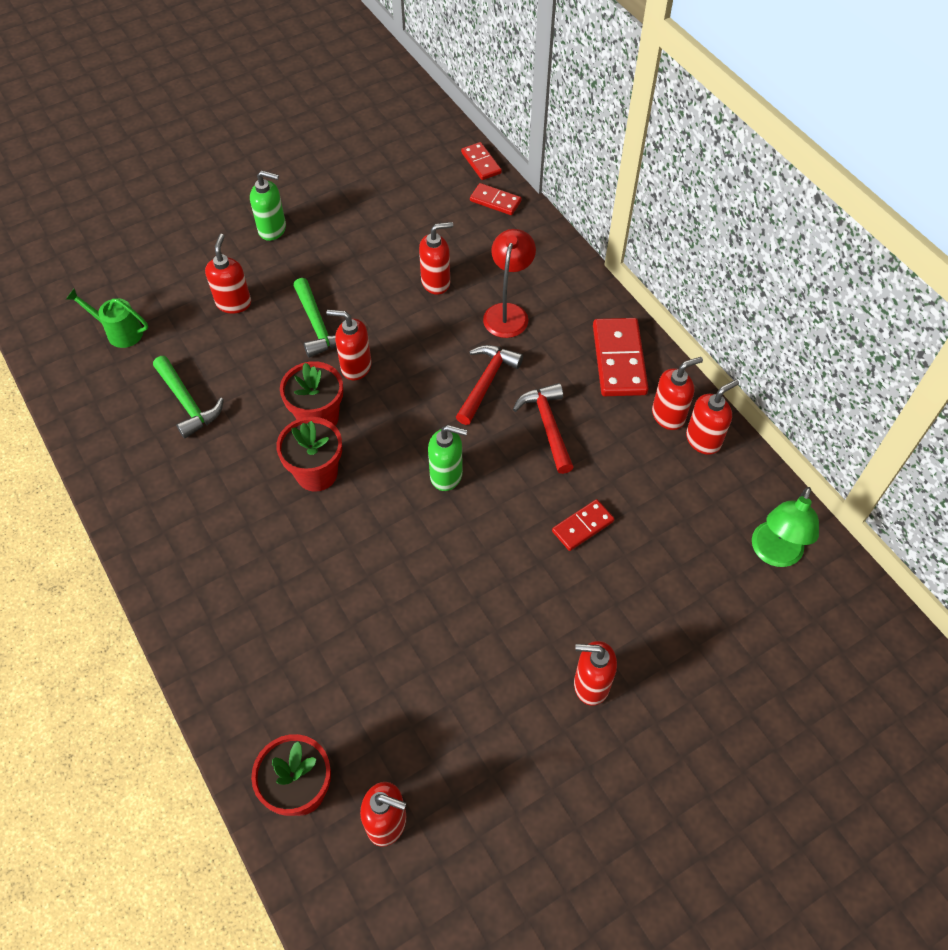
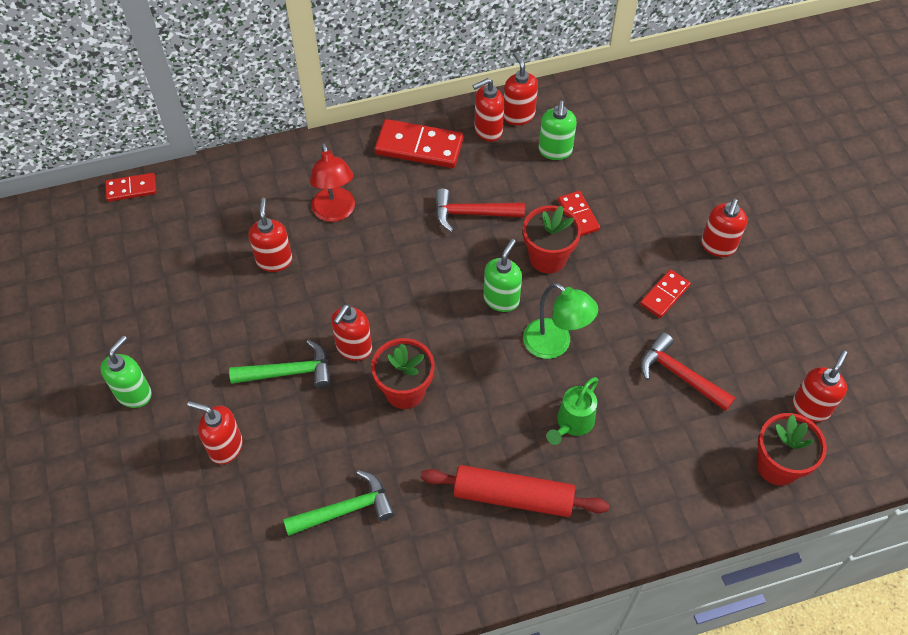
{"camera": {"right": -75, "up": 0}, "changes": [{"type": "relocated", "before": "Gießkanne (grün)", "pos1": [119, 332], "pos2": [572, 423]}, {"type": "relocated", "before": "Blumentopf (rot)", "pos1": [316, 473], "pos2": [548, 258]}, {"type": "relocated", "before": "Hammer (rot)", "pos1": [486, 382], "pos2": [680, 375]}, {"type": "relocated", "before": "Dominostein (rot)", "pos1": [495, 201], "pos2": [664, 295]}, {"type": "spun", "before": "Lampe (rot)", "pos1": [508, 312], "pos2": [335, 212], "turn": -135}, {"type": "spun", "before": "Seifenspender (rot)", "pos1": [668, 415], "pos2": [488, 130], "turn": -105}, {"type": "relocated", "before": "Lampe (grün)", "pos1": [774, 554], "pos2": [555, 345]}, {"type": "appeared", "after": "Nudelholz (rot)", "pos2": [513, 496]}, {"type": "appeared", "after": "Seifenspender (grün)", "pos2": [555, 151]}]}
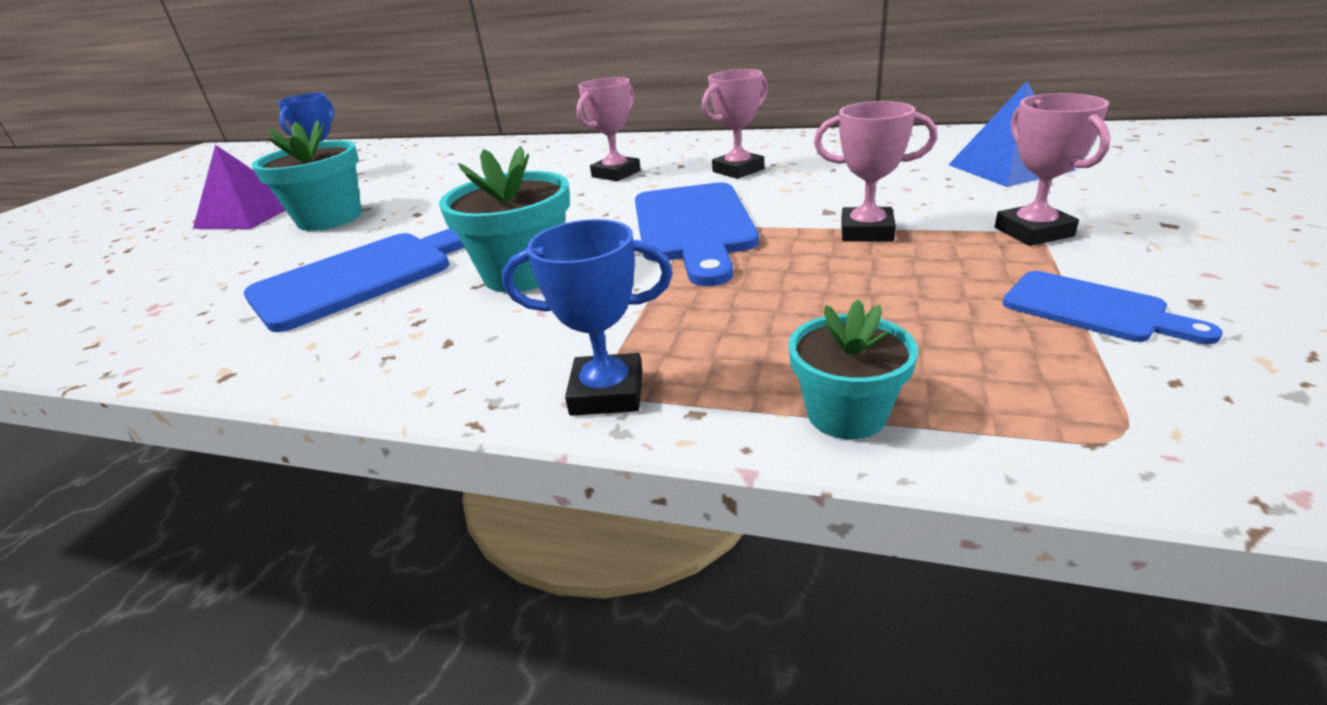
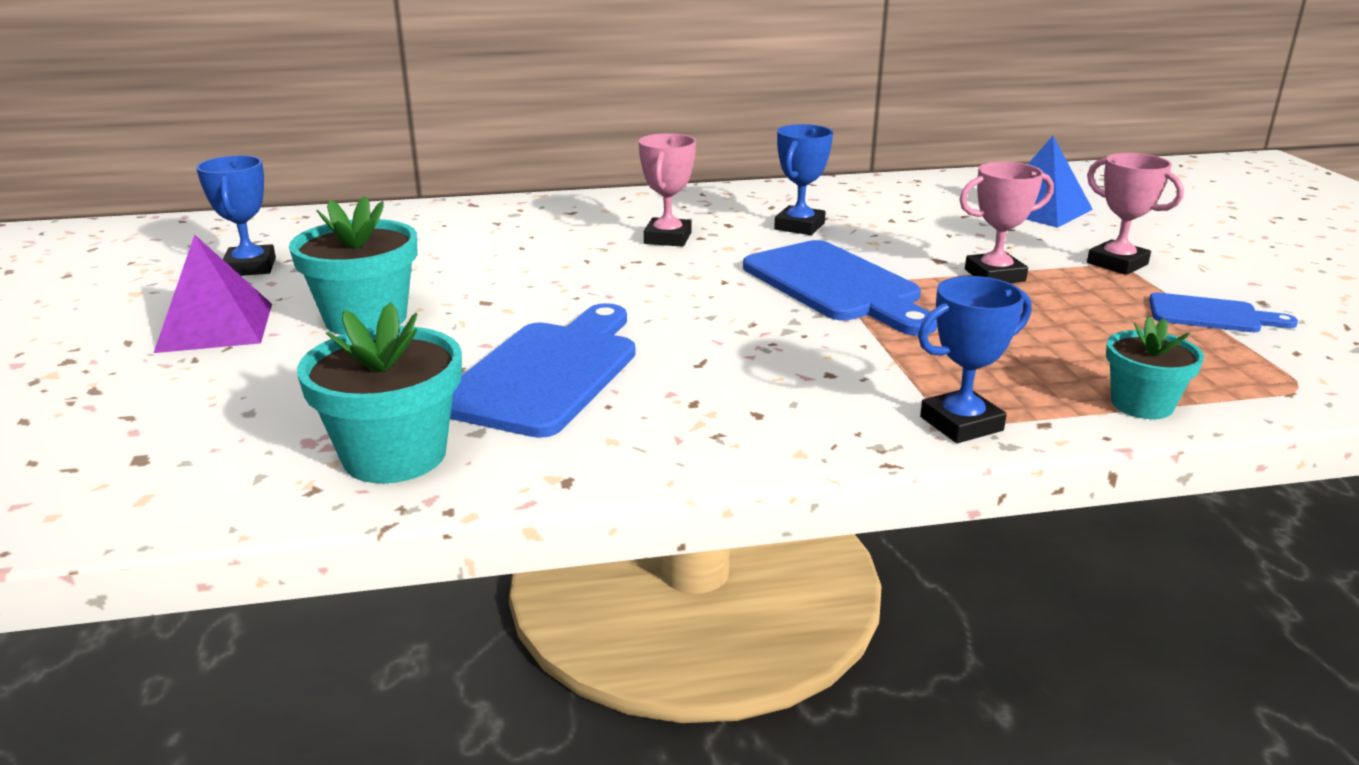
{"camera": {"right": -30, "up": -5}, "changes": [{"type": "relocated", "before": "Blumentopf (türkis)", "pos1": [523, 273], "pos2": [394, 455]}, {"type": "colour", "before": "Pokal (rosa)", "after": "Pokal (blau)", "pos1": [738, 170], "pos2": [799, 226]}]}
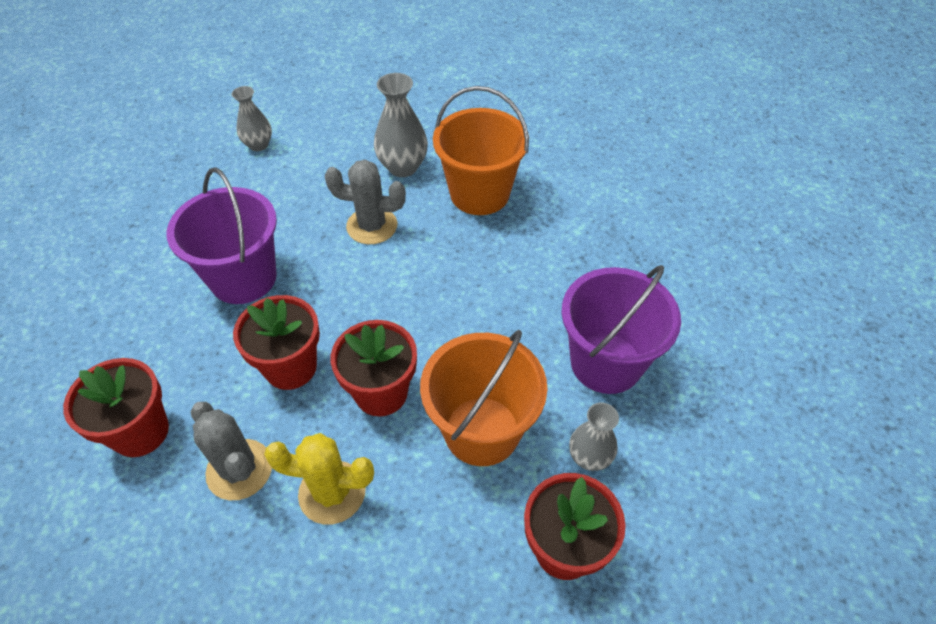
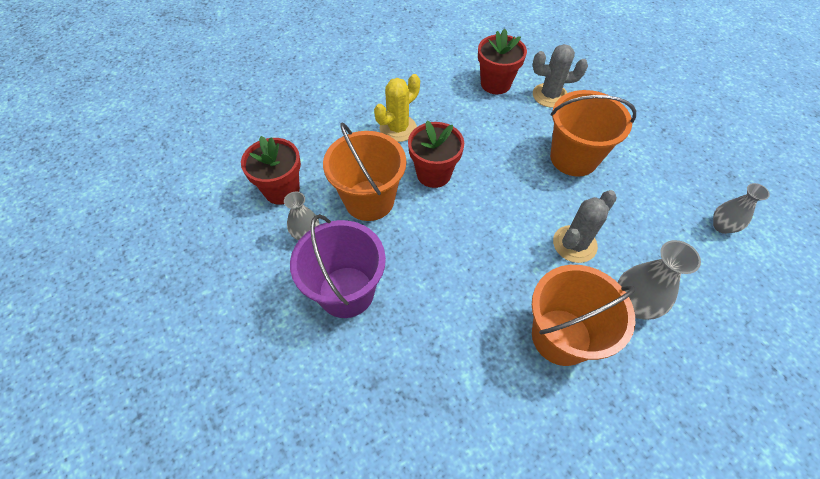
{"camera": {"right": 130, "up": 5}, "changes": [{"type": "colour", "before": "Eimer (lila)", "after": "Eimer (orange)", "pos1": [243, 278], "pos2": [573, 158]}, {"type": "relocated", "before": "Kaktus (grau)", "pos1": [239, 469], "pos2": [550, 95]}, {"type": "missing", "before": "Blumentopf (rot)", "pos1": [290, 367]}]}
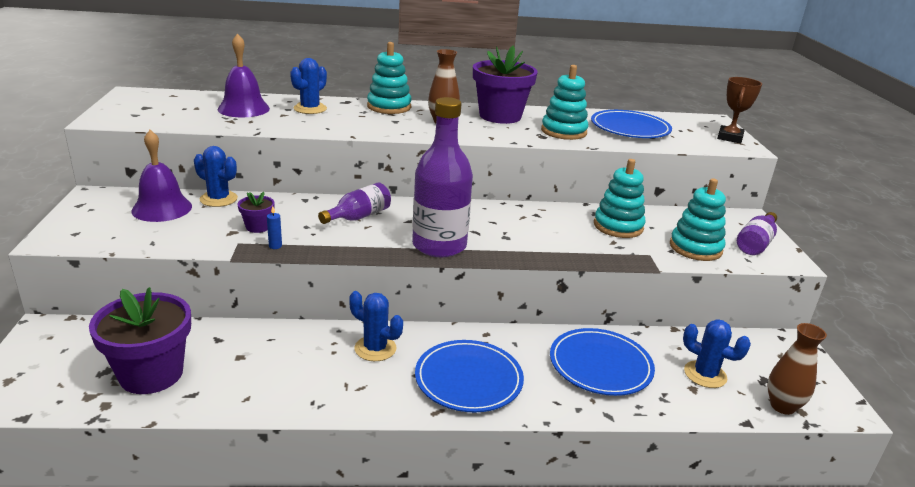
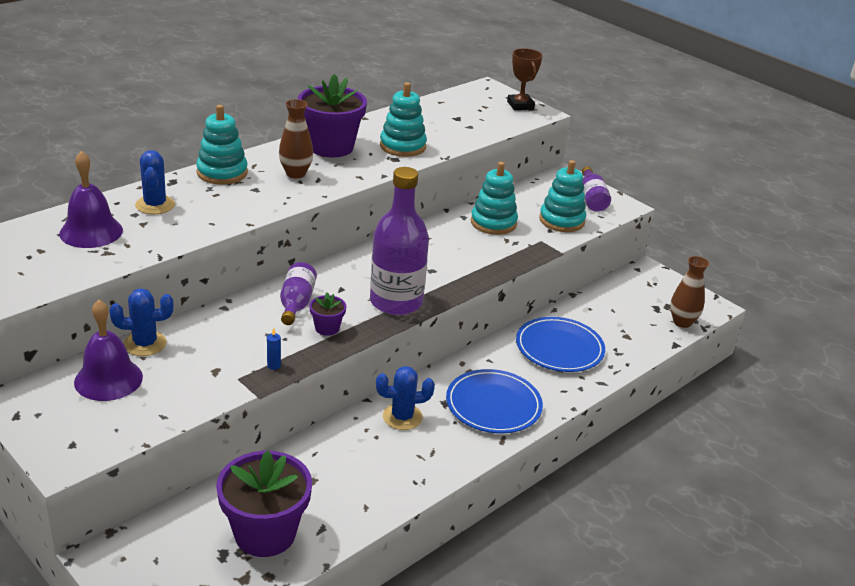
{"camera": {"right": -40, "up": 5}, "changes": [{"type": "relocated", "before": "Blumentopf (lila)", "pos1": [258, 227], "pos2": [327, 328]}, {"type": "missing", "before": "Teller (blau)", "pos1": [630, 128]}, {"type": "missing", "before": "Kaktus (blau)", "pos1": [705, 374]}]}
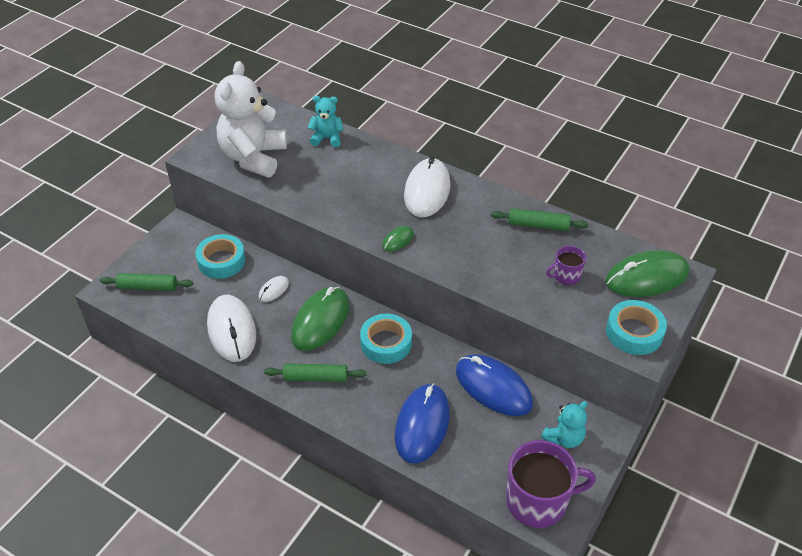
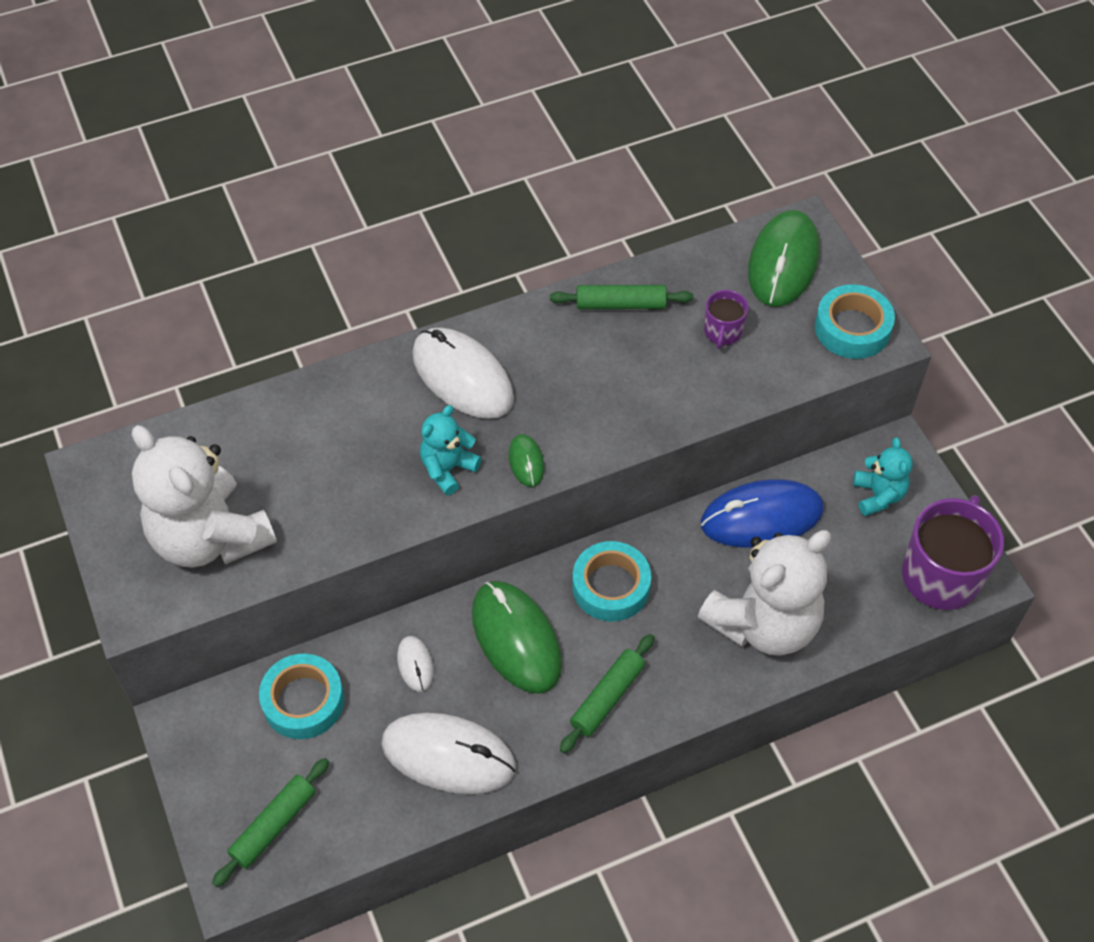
{"camera": {"right": -55, "up": 10}, "changes": [{"type": "relocated", "before": "Teddybär (türkis)", "pos1": [327, 138], "pos2": [448, 469]}, {"type": "exchanged", "before": "Computermaus (blau)", "after": "Teddybär (weiß)", "pos1": [422, 425], "pos2": [764, 623]}, {"type": "spun", "before": "Nudelholz (grün)", "pos1": [538, 225], "pos2": [620, 304], "turn": 45}]}
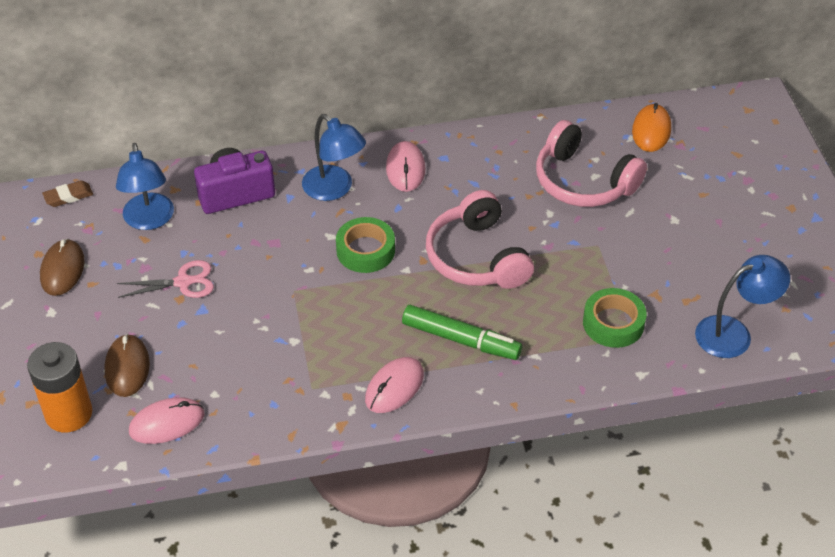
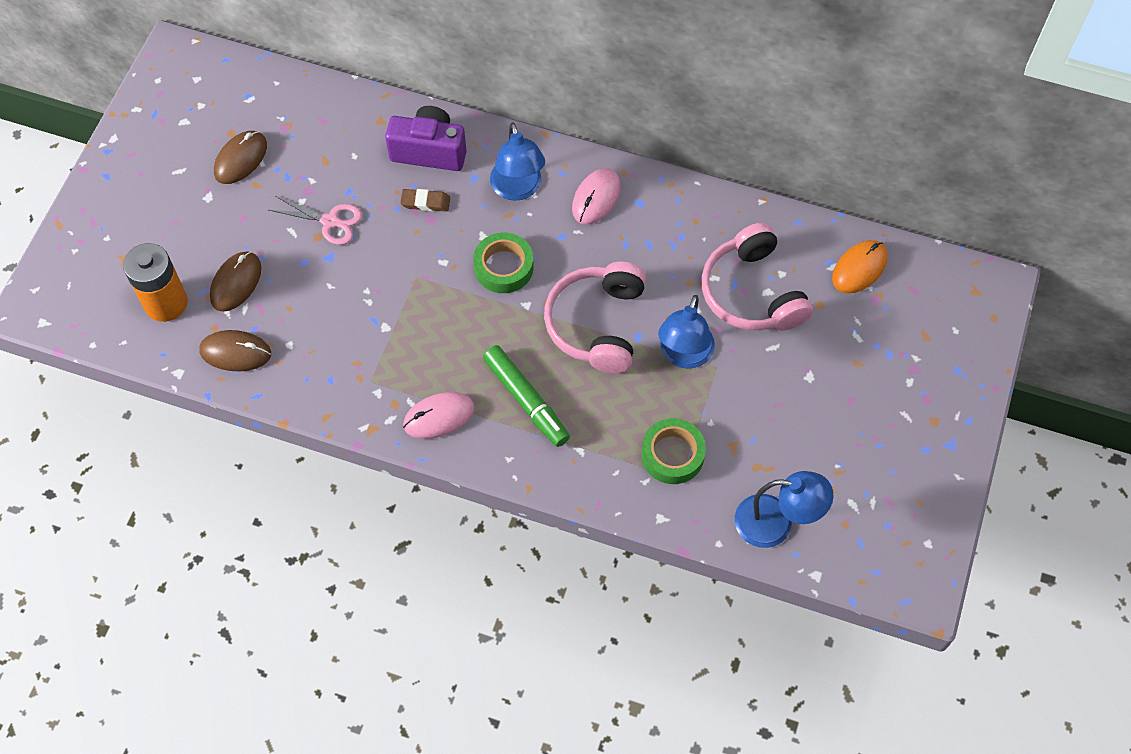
{"camera": {"right": 30, "up": 15}, "changes": [{"type": "relocated", "before": "Radiergummi (braun)", "pos1": [68, 196], "pos2": [425, 202]}, {"type": "relocated", "before": "Lampe (blau)", "pos1": [149, 220], "pos2": [684, 355]}, {"type": "colour", "before": "Computermaus (rosa)", "after": "Computermaus (braun)", "pos1": [167, 423], "pos2": [235, 352]}]}
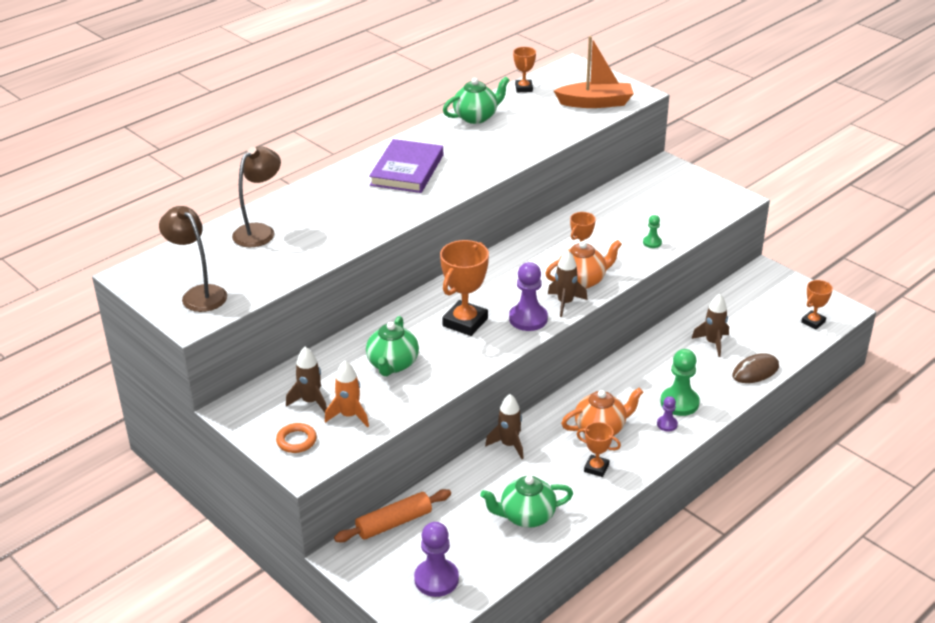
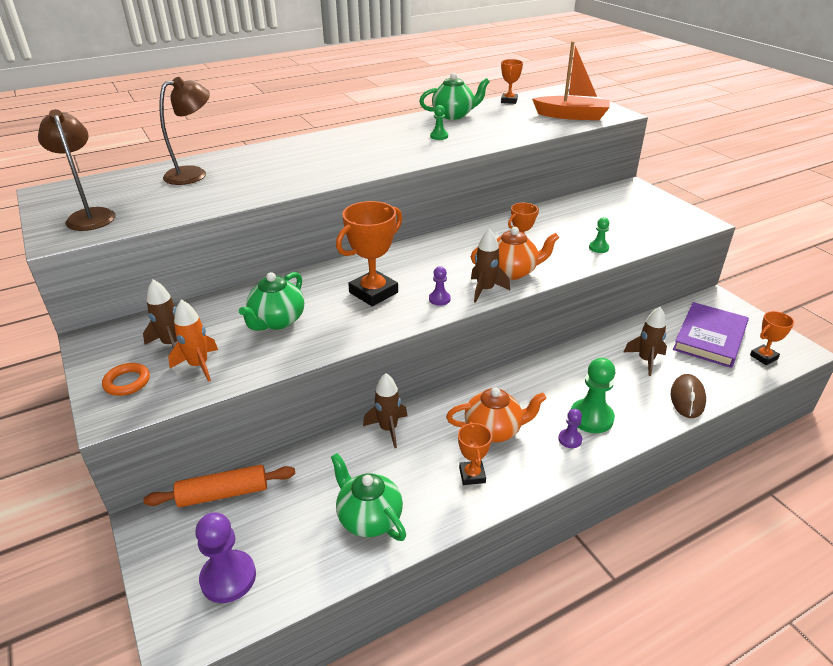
{"camera": {"right": 15, "up": 0}, "changes": [{"type": "relocated", "before": "Buch (lila)", "pos1": [407, 170], "pos2": [709, 338]}, {"type": "spun", "before": "Teekanne (grün)", "pos1": [526, 516], "pos2": [369, 518], "turn": 45}, {"type": "size", "before": "Bauer (lila)", "pos1": [528, 319], "pos2": [439, 299], "scale": 0.52}, {"type": "spun", "before": "Pokal (orange)", "pos1": [596, 468], "pos2": [472, 475], "turn": 45}, {"type": "spun", "before": "Computermaus (braun)", "pos1": [755, 371], "pos2": [687, 398], "turn": -60}, {"type": "appeared", "after": "Bauer (grün)", "pos2": [439, 136]}]}
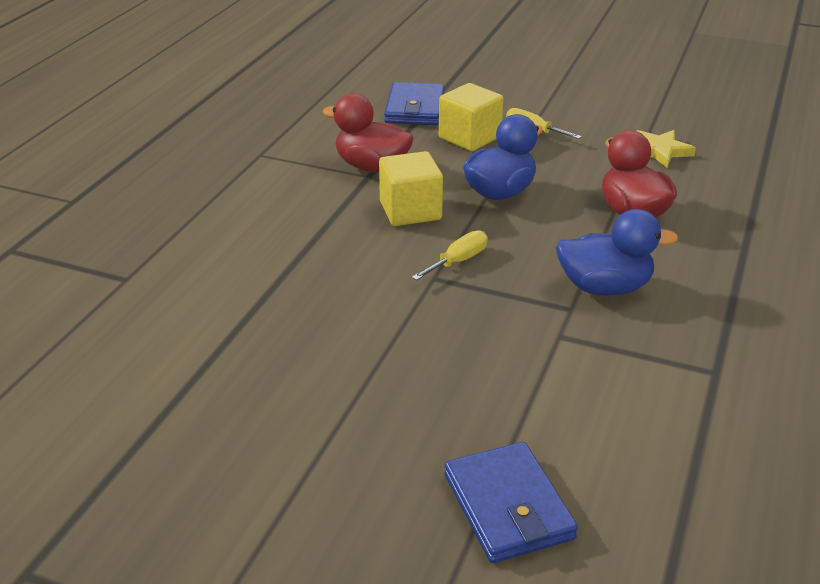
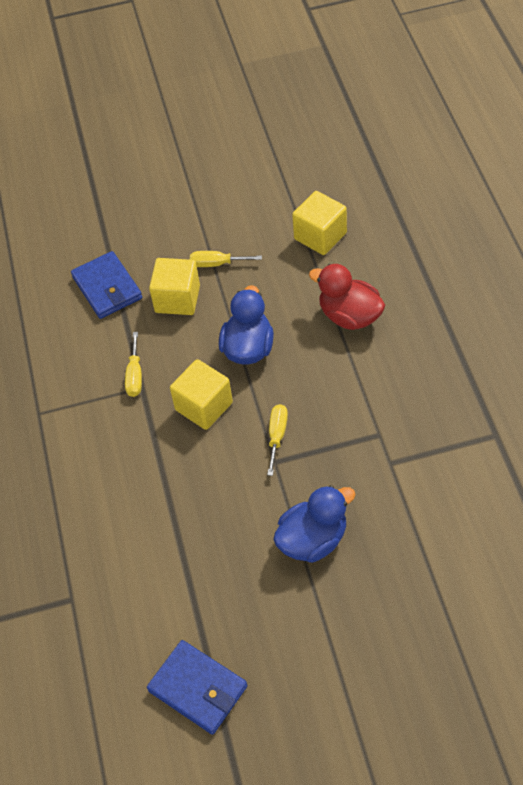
{"camera": {"right": -30, "up": 20}, "changes": [{"type": "exchanged", "before": "Ente (rot)", "after": "Schraubenzieher (gelb)", "pos1": [371, 166], "pos2": [135, 375]}, {"type": "relocated", "before": "Geldbörse (blau)", "pos1": [508, 507], "pos2": [198, 689]}, {"type": "relocated", "before": "Ente (blau)", "pos1": [604, 287], "pos2": [313, 540]}, {"type": "exchanged", "before": "Stern (gelb)", "after": "Kubus (gelb)", "pos1": [659, 151], "pos2": [320, 236]}]}
